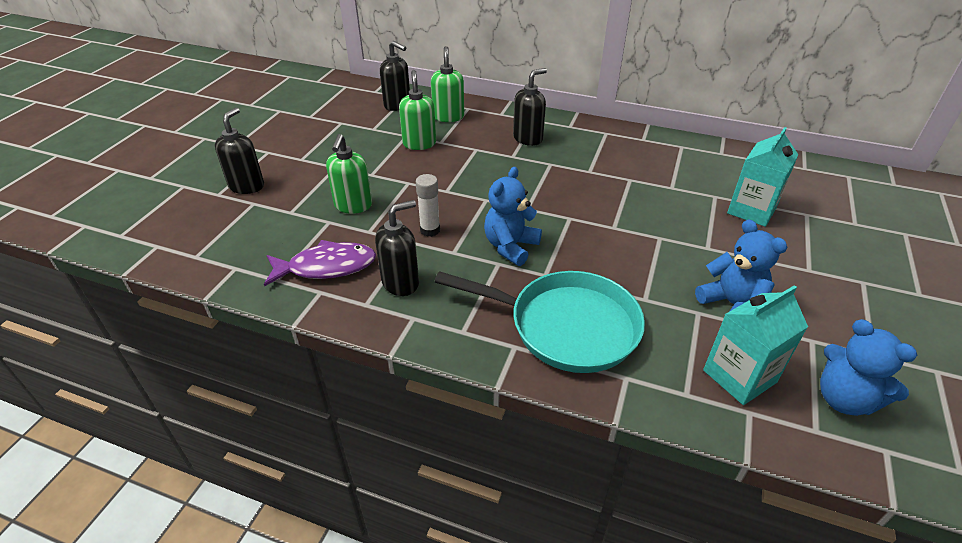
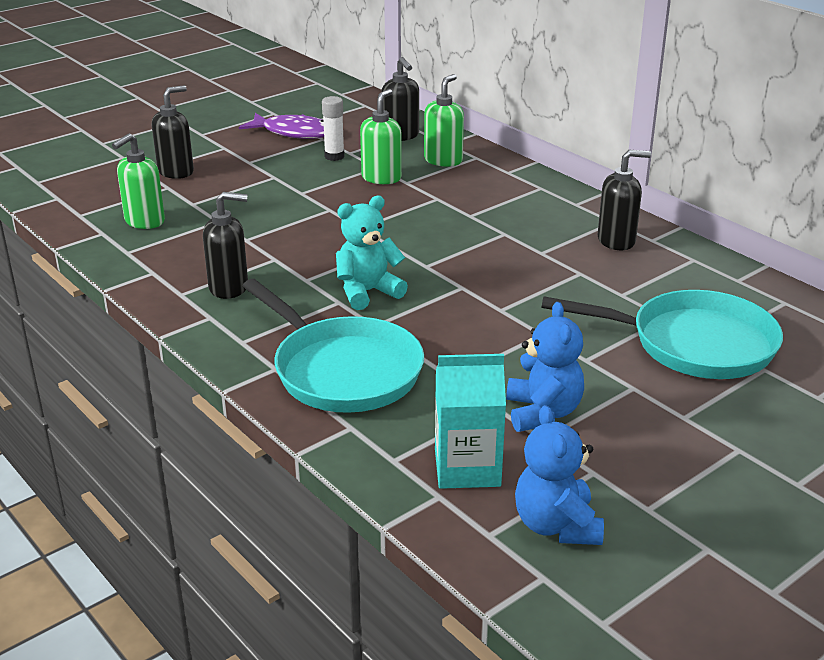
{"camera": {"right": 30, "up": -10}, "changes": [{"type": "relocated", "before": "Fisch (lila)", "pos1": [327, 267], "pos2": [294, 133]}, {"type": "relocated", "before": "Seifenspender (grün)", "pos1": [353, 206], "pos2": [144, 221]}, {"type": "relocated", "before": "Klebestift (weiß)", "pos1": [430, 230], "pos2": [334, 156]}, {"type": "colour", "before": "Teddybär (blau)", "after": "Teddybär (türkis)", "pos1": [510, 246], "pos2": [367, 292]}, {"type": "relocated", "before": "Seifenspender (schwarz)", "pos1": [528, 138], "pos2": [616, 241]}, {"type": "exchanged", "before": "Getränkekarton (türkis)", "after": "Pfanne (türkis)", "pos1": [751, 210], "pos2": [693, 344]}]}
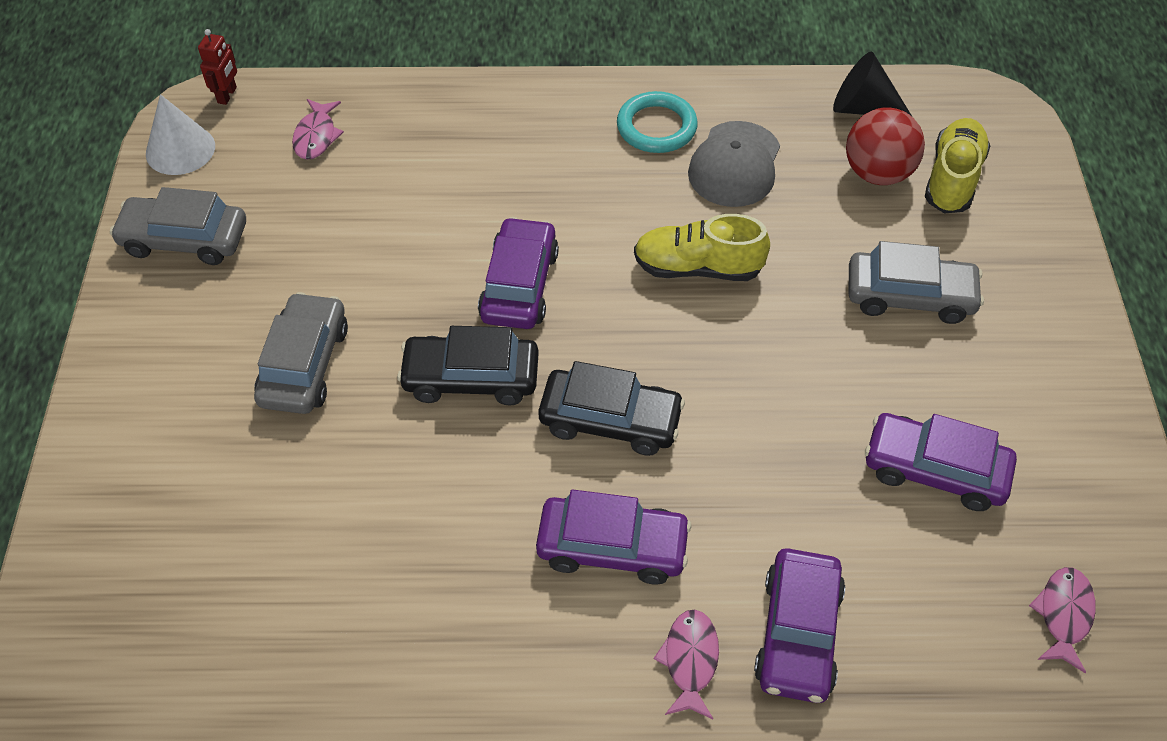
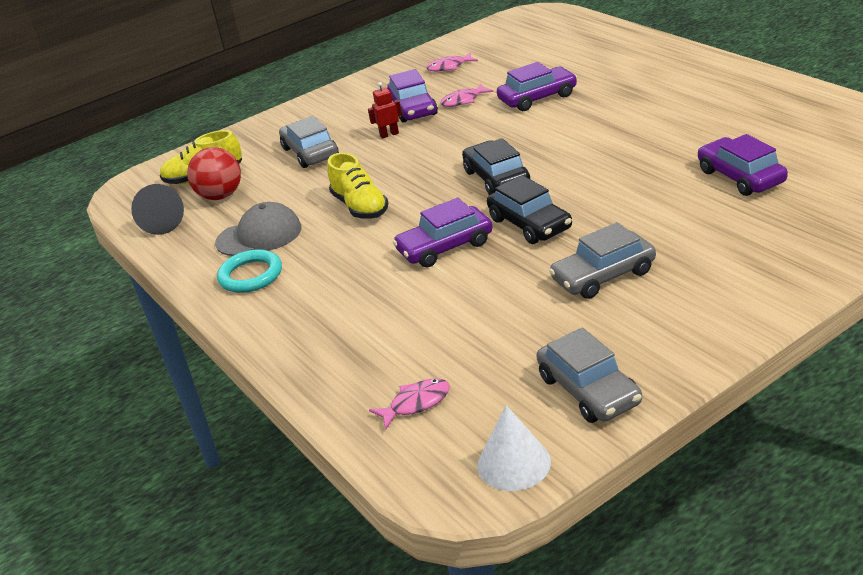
{"camera": {"right": -120, "up": -20}, "changes": [{"type": "relocated", "before": "Roboter (rot)", "pos1": [227, 95], "pos2": [389, 134]}, {"type": "relocated", "before": "Auto (lila)", "pos1": [612, 547], "pos2": [740, 177]}, {"type": "relocated", "before": "Fisch (rosa)", "pos1": [690, 661], "pos2": [463, 100]}]}
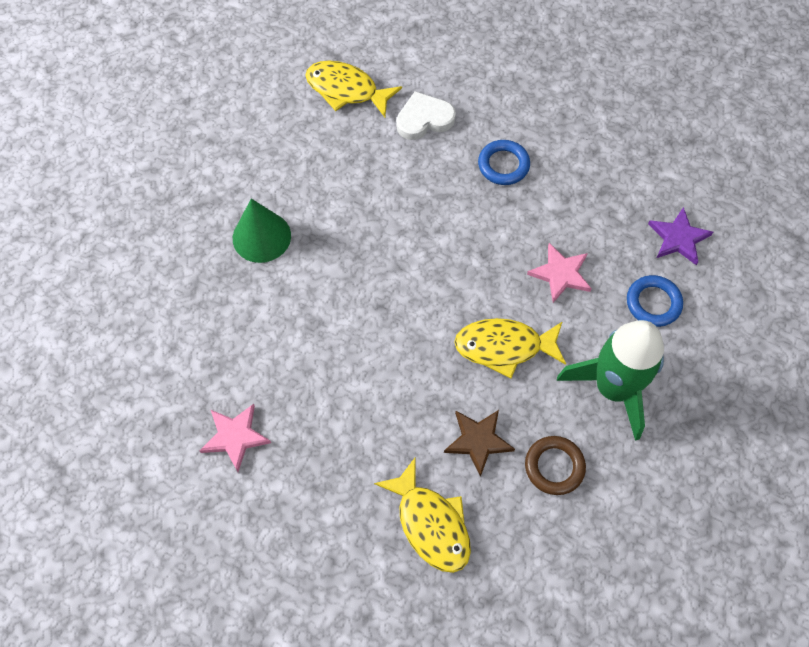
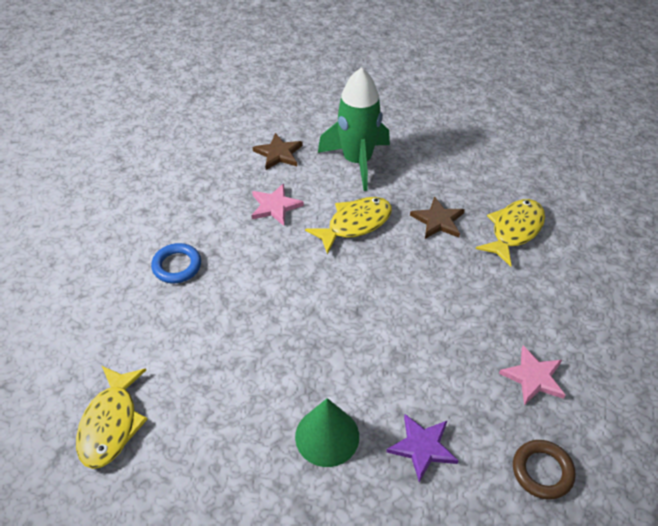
{"camera": {"right": -110, "up": -15}, "changes": [{"type": "missing", "before": "Herz (weiß)", "pos1": [424, 119]}, {"type": "spun", "before": "Fisch (gelb)", "pos1": [504, 347], "pos2": [355, 224], "turn": -105}, {"type": "relocated", "before": "Ring (braun)", "pos1": [554, 466], "pos2": [542, 471]}, {"type": "exchanged", "before": "Ring (blau)", "after": "Stern (braun)", "pos1": [653, 303], "pos2": [278, 154]}, {"type": "relocated", "before": "Stern (lila)", "pos1": [678, 238], "pos2": [422, 447]}]}
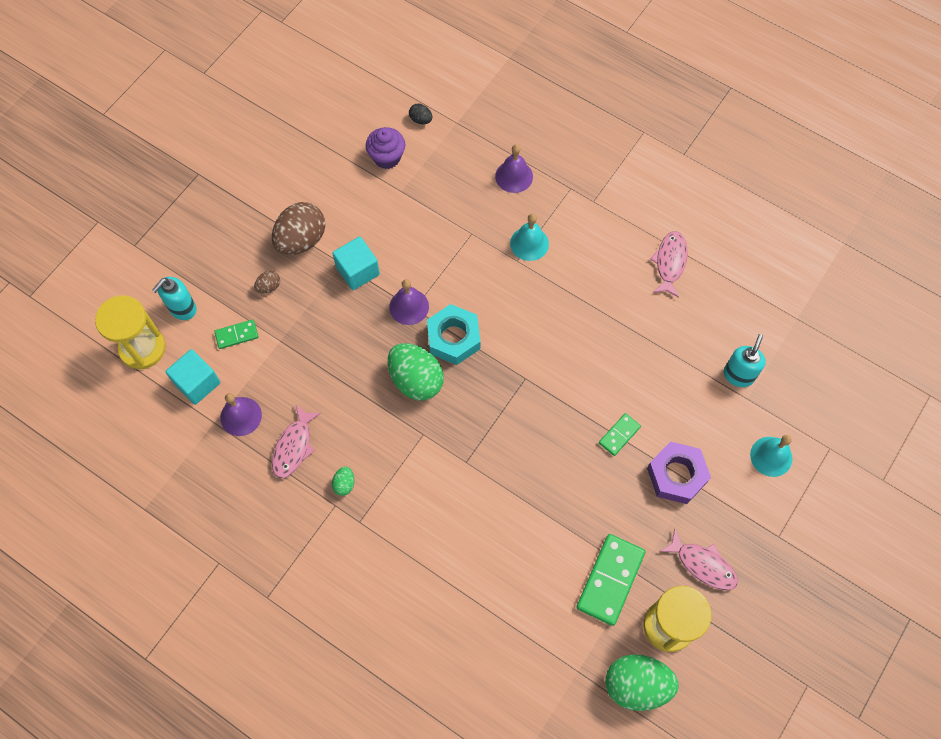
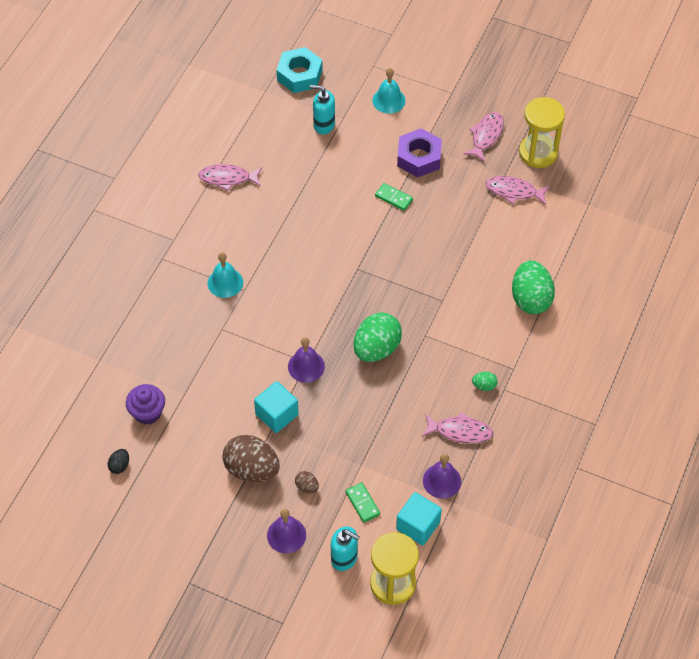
{"camera": {"right": -100, "up": -10}, "changes": [{"type": "relocated", "before": "Ei (schwarz)", "pos1": [421, 120], "pos2": [119, 466]}, {"type": "relocated", "before": "Sechskantmutter (türkis)", "pos1": [453, 338], "pos2": [299, 75]}, {"type": "relocated", "before": "Glocke (lila)", "pos1": [514, 176], "pos2": [286, 535]}, {"type": "exchanged", "before": "Dominostein (grün)", "after": "Fisch (rosa)", "pos1": [610, 580], "pos2": [514, 191]}, {"type": "relocated", "before": "Ei (grün)", "pos1": [636, 685], "pos2": [530, 299]}]}
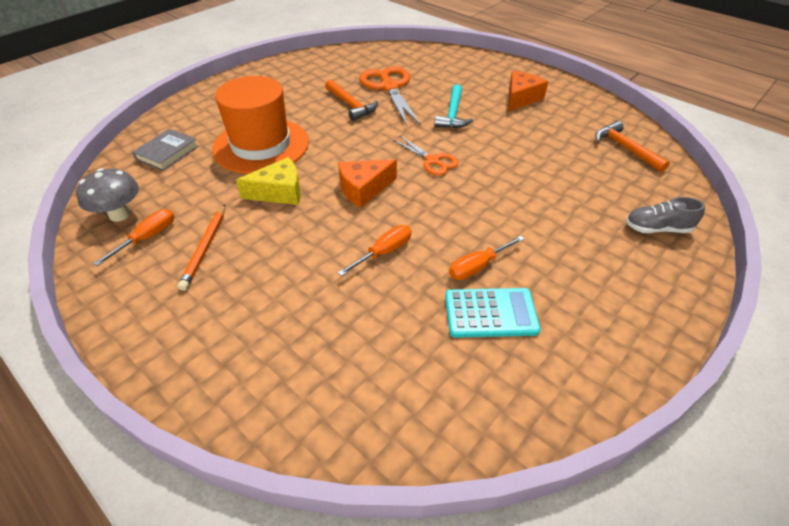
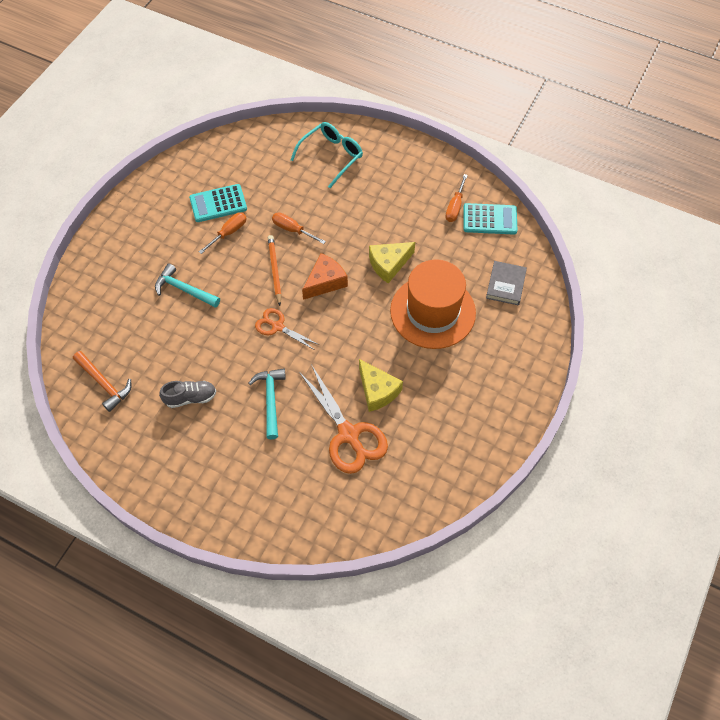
{"camera": {"right": 165, "up": 15}, "changes": [{"type": "exchanged", "before": "Pilz (grau)", "after": "Taschenrechner (türkis)", "pos1": [119, 214], "pos2": [490, 219]}, {"type": "relocated", "before": "Bleistift (orange)", "pos1": [205, 248], "pos2": [274, 270]}, {"type": "exchanged", "before": "Hammer (orange)", "after": "Käse (gelb)", "pos1": [351, 105], "pos2": [377, 391]}, {"type": "spun", "before": "Schraubenzieher (orange)", "pos1": [383, 252], "pos2": [293, 230], "turn": 90}, {"type": "missing", "before": "Käse (orange)", "pos1": [521, 98]}, {"type": "relocated", "before": "Schuh (grau)", "pos1": [657, 229], "pos2": [190, 397]}, {"type": "appeared", "after": "Hammer (türkis)", "pos2": [184, 290]}, {"type": "appeared", "after": "Brille (türkis)", "pos2": [331, 156]}]}
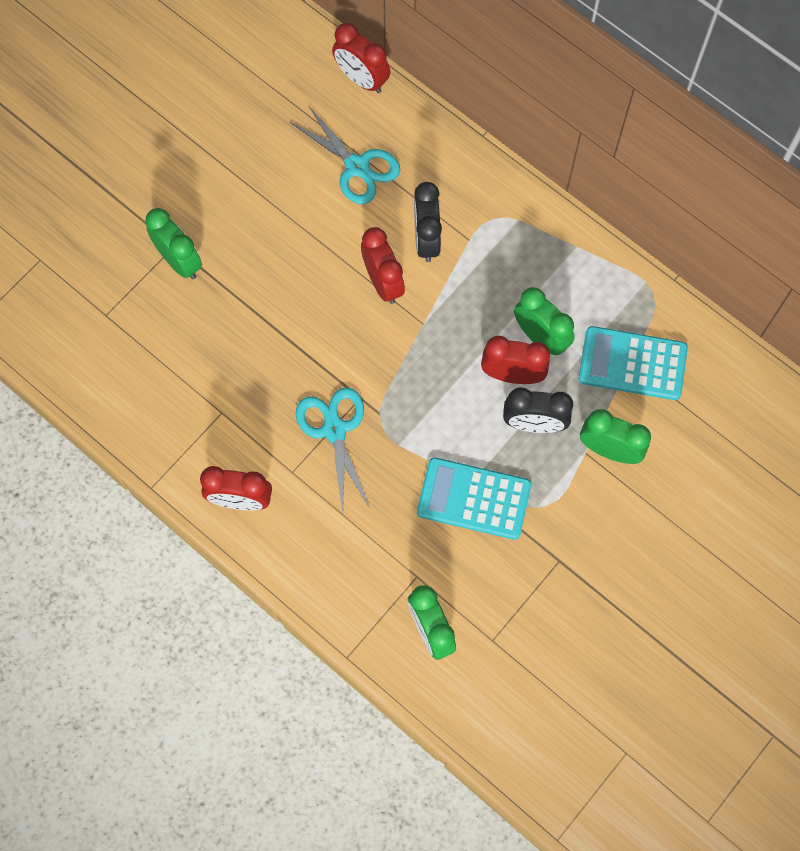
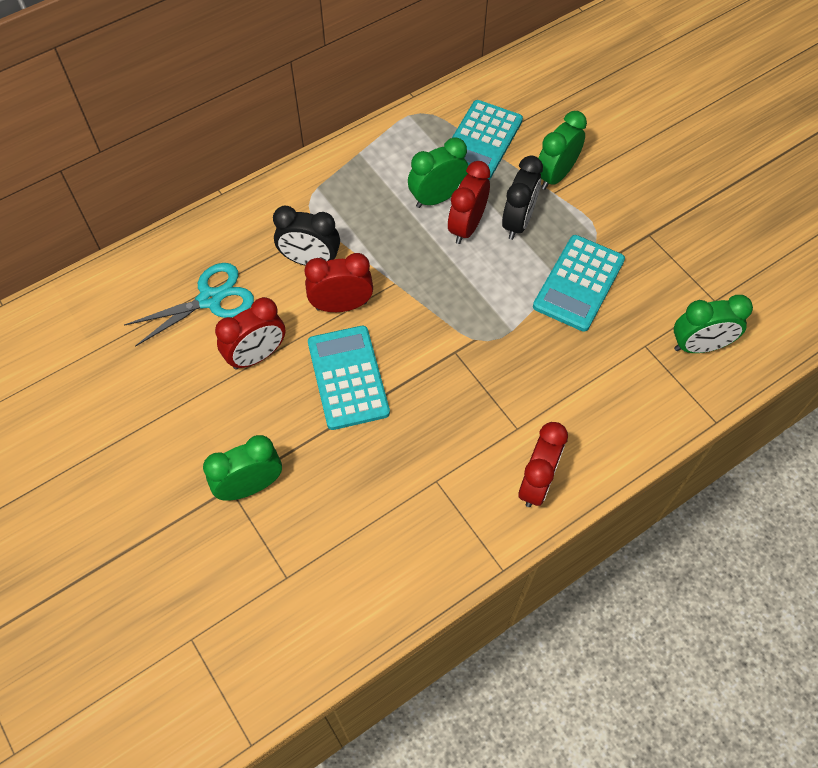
{"camera": {"right": -75, "up": -10}, "changes": [{"type": "missing", "before": "Schere (türkis)", "pos1": [334, 430]}, {"type": "relocated", "before": "Wecker (rot)", "pos1": [361, 79], "pos2": [257, 356]}, {"type": "appeared", "after": "Taschenrechner (türkis)", "pos2": [348, 377]}]}
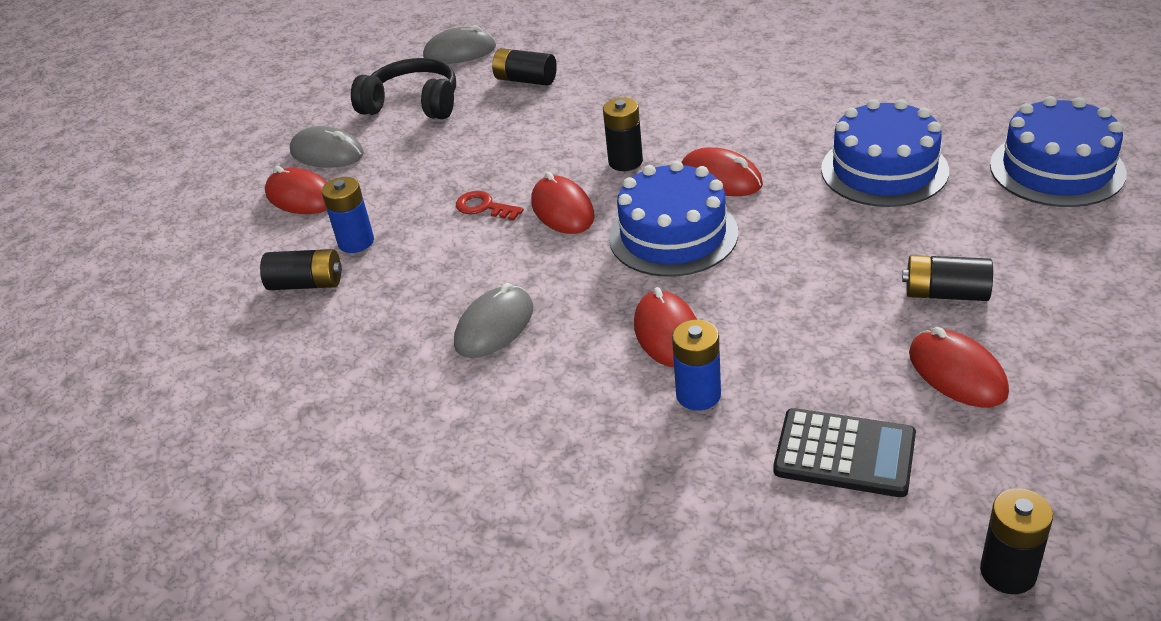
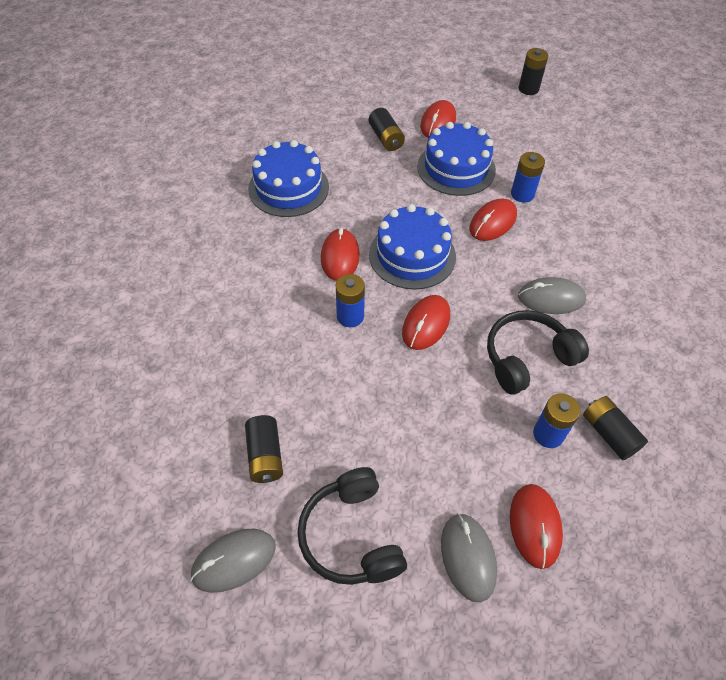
{"camera": {"right": -130, "up": 15}, "changes": [{"type": "spun", "before": "Computermaus (grau)", "pos1": [460, 52], "pos2": [234, 561], "turn": -75}, {"type": "missing", "before": "Schlüssel (rot)", "pos1": [484, 207]}, {"type": "colour", "before": "Batterie (schwarz)", "after": "Batterie (blau)", "pos1": [625, 161], "pos2": [350, 316]}, {"type": "missing", "before": "Taschenrechner (schwarz)", "pos1": [844, 453]}, {"type": "relocated", "before": "Kuchen (blau)", "pos1": [1057, 169], "pos2": [456, 168]}, {"type": "appeared", "after": "Kopfhörer (schwarz)", "pos2": [527, 358]}]}
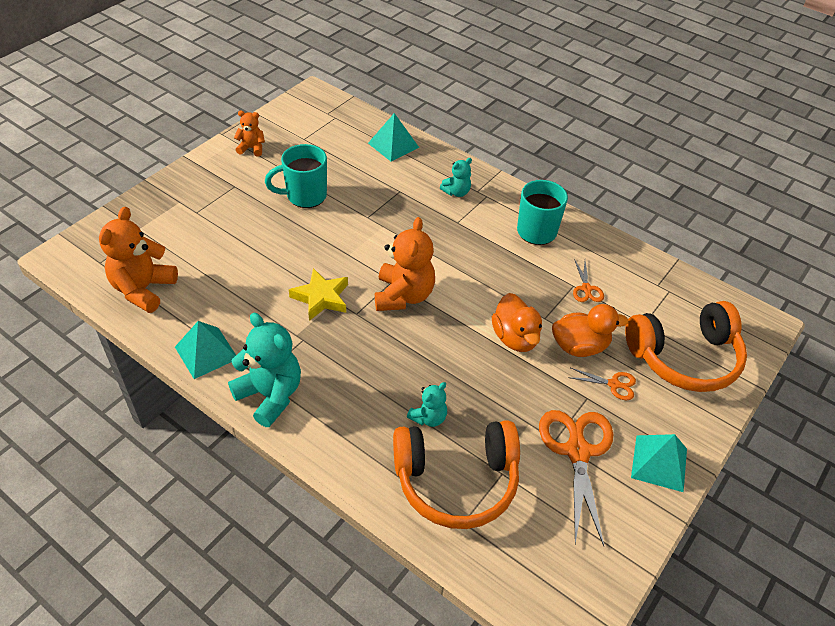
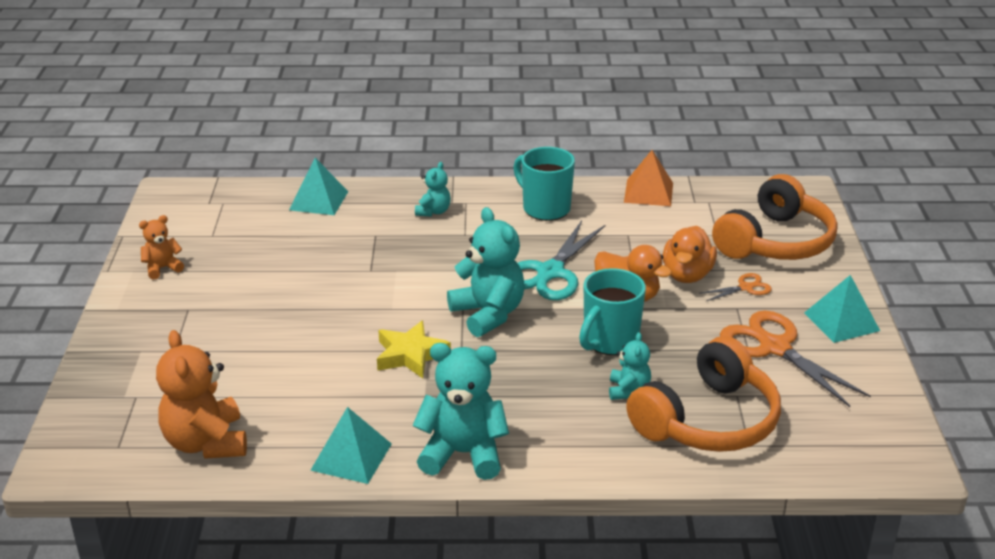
{"camera": {"right": -35, "up": -15}, "changes": [{"type": "relocated", "before": "Tasse (türkis)", "pos1": [305, 196], "pos2": [609, 341]}, {"type": "colour", "before": "Teddybär (orange)", "after": "Teddybär (türkis)", "pos1": [403, 295], "pos2": [488, 314]}, {"type": "spun", "before": "Ente (orange)", "pos1": [579, 346], "pos2": [687, 275], "turn": 150}, {"type": "missing", "before": "Schere (orange)", "pos1": [586, 288]}, {"type": "appeared", "after": "Schere (türkis)", "pos2": [550, 272]}, {"type": "appeared", "after": "Pyramide (orange)", "pos2": [648, 192]}]}
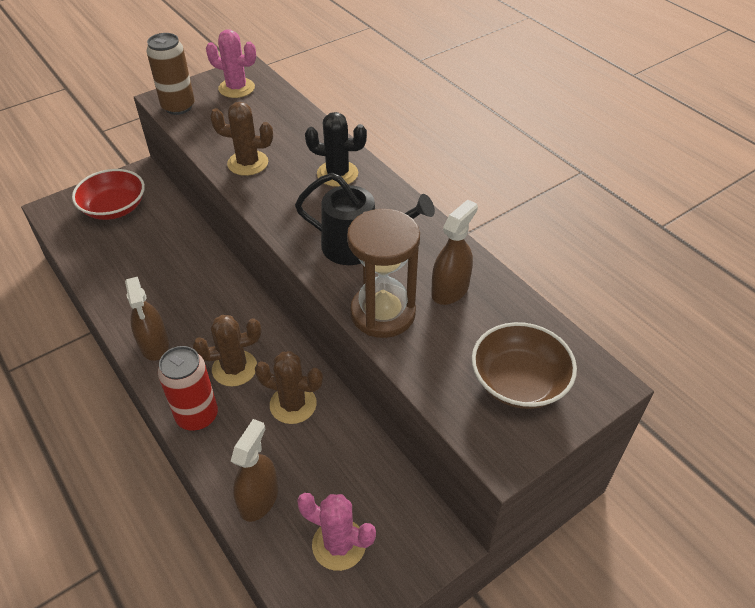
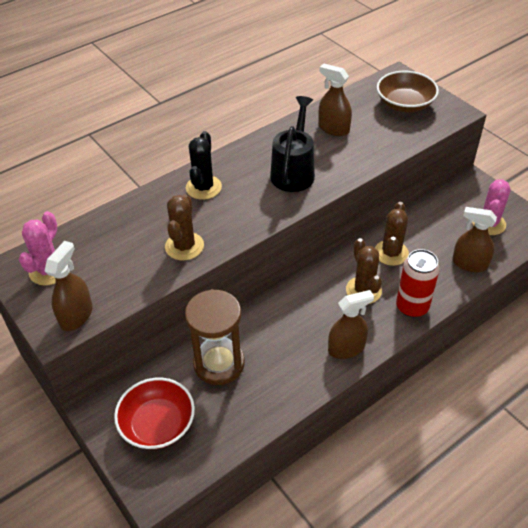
{"camera": {"right": -90, "up": 0}, "changes": [{"type": "exchanged", "before": "Dose (braun)", "after": "Sprühflasche (braun)", "pos1": [178, 107], "pos2": [76, 315]}, {"type": "relocated", "before": "Sanduhr (braun)", "pos1": [383, 313], "pos2": [219, 363]}]}
